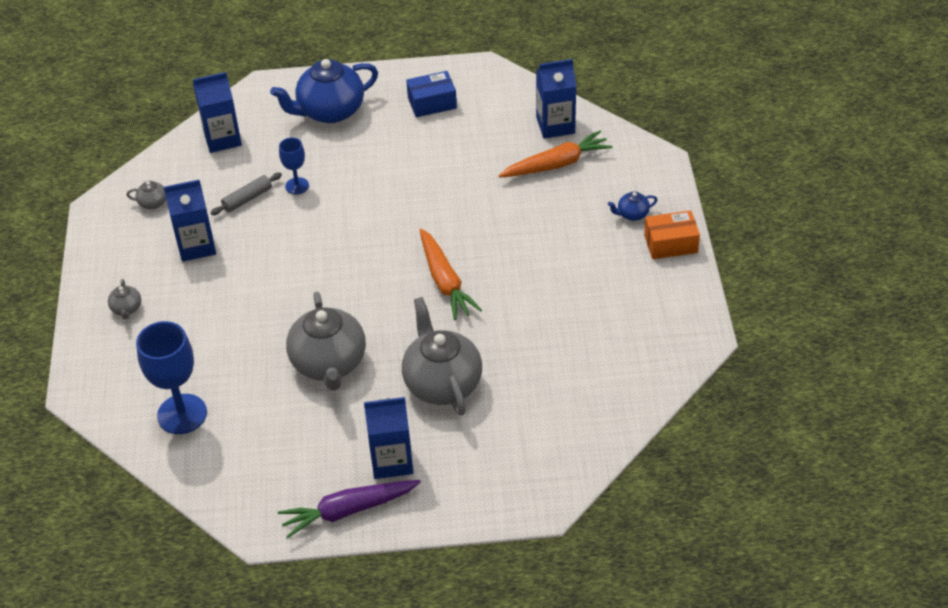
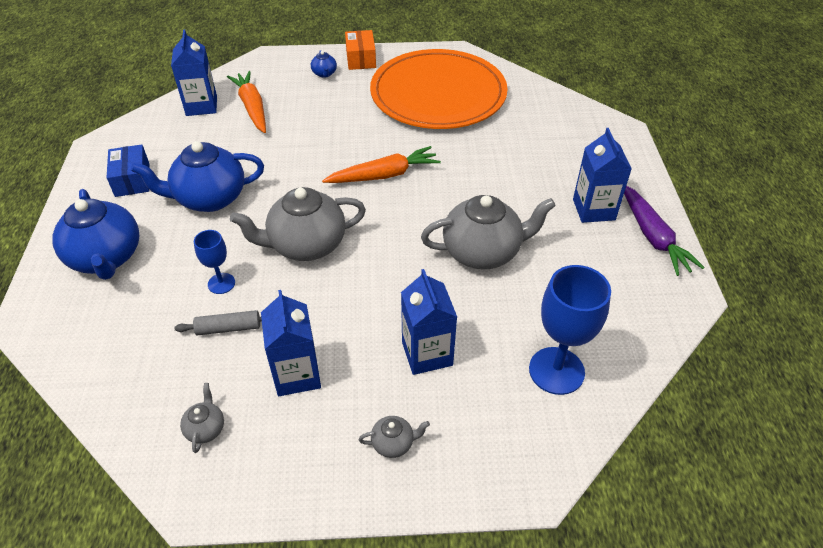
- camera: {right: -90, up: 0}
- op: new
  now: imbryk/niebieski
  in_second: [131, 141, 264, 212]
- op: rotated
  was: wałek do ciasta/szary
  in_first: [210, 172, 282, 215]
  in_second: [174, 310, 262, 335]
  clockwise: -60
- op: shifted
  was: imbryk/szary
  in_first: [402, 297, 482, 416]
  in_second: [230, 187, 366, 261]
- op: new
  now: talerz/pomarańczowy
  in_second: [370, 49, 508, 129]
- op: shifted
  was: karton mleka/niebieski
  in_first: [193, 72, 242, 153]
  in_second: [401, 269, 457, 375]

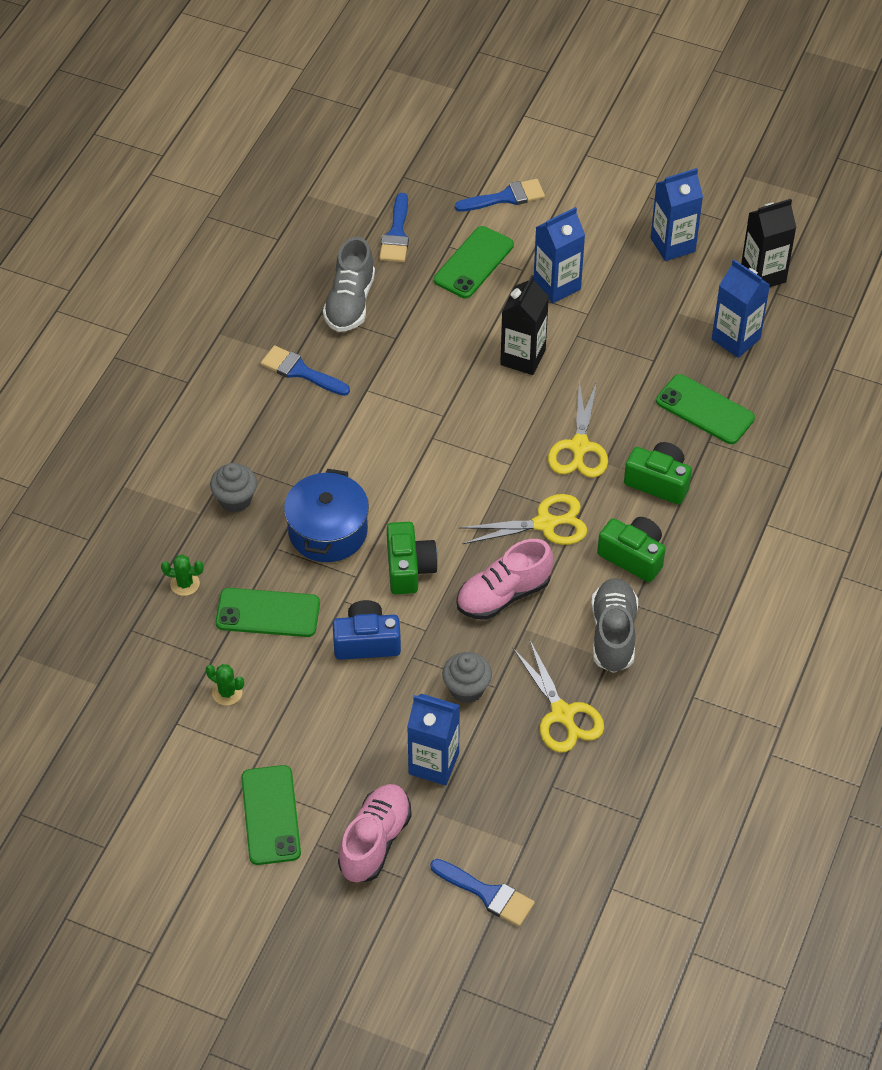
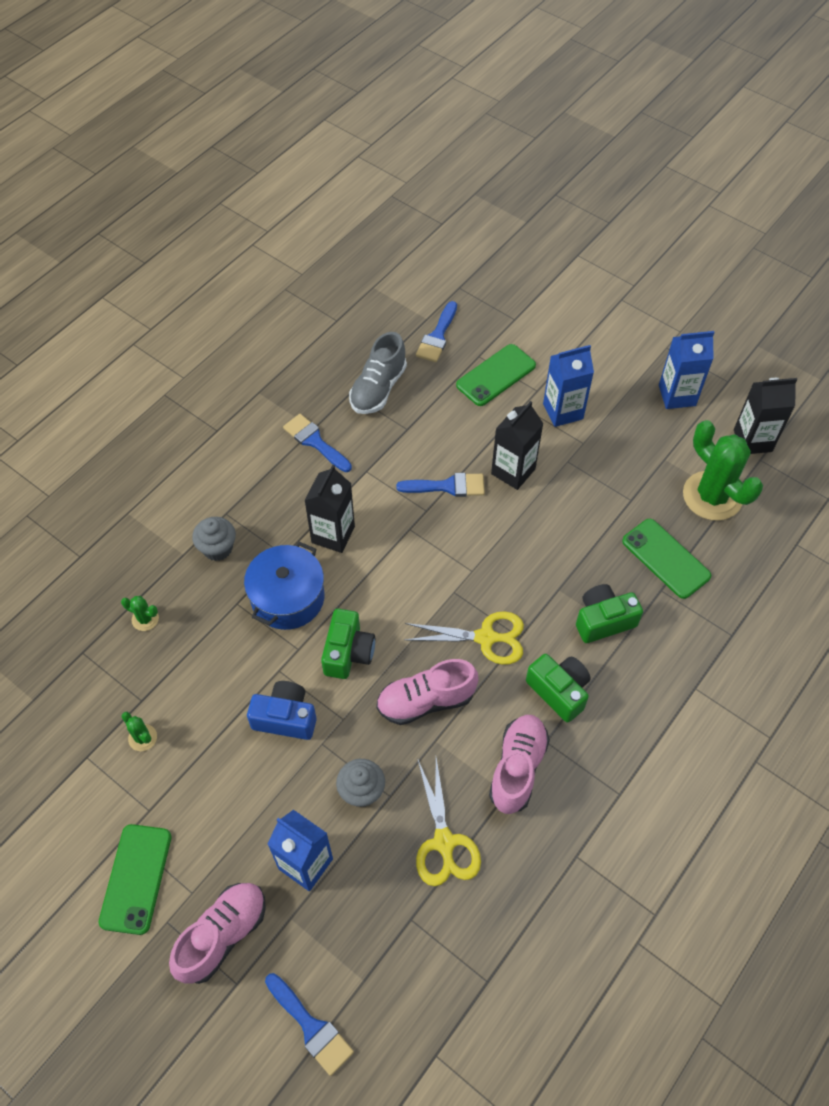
- camera: {right: 15, up: 5}
- op: new
  now: karton mleka/czarny
  in_second: [304, 464, 355, 553]
- op: shifted
  was: pędzel/niebieski
  in_first: [455, 179, 545, 212]
  in_second: [396, 473, 485, 497]
- op: repainted
  was: but/szary
  now: but/różowy
  in_first: [591, 578, 638, 673]
  in_second: [489, 715, 550, 814]
- op: rotated
  was: aparat fotograficzny/zielony
  in_first: [624, 442, 692, 505]
  in_second: [576, 584, 643, 643]
  clockwise: -60
- op: swapped
  was: karton mleka/niebieski
  now: kaktus/zielony
  in_first: [712, 259, 770, 358]
  in_second: [683, 420, 763, 521]
- op: gone
  was: telefon/zielony
  in_first: [216, 588, 320, 637]
- op: gone
  was: nożyczki/żółty
  in_first: [548, 379, 608, 478]

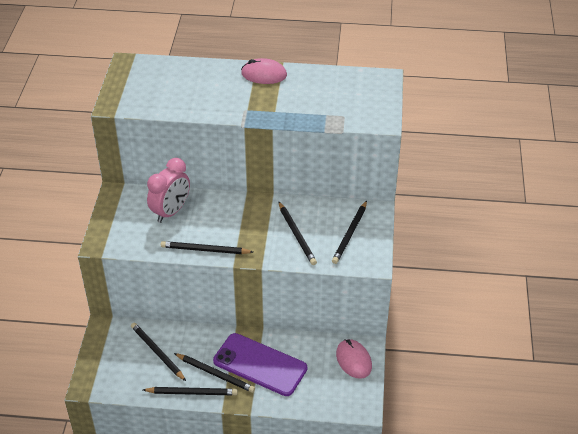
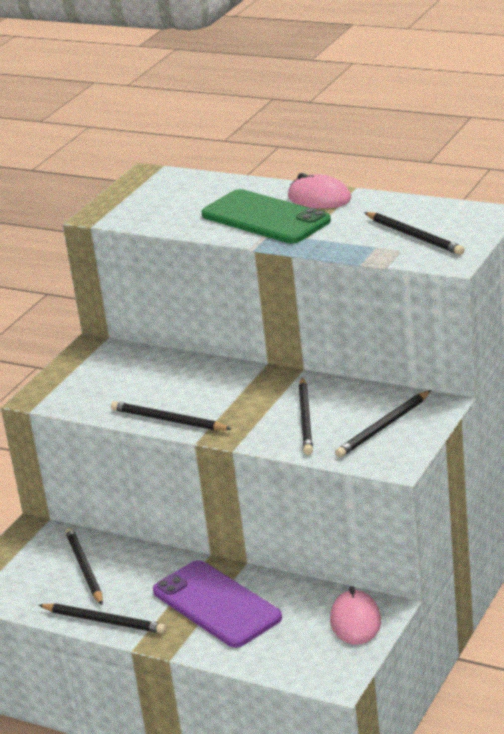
- camera: {right: 25, up: -15}
- op: new
  now: telefon/zielony
  in_second: [201, 189, 331, 243]
- op: shifted
  was: ołówek/czarny
  in_first: [174, 353, 255, 393]
  in_second: [364, 212, 465, 255]
- op: gone
  was: budzik/różowy
  in_first: [147, 158, 190, 223]

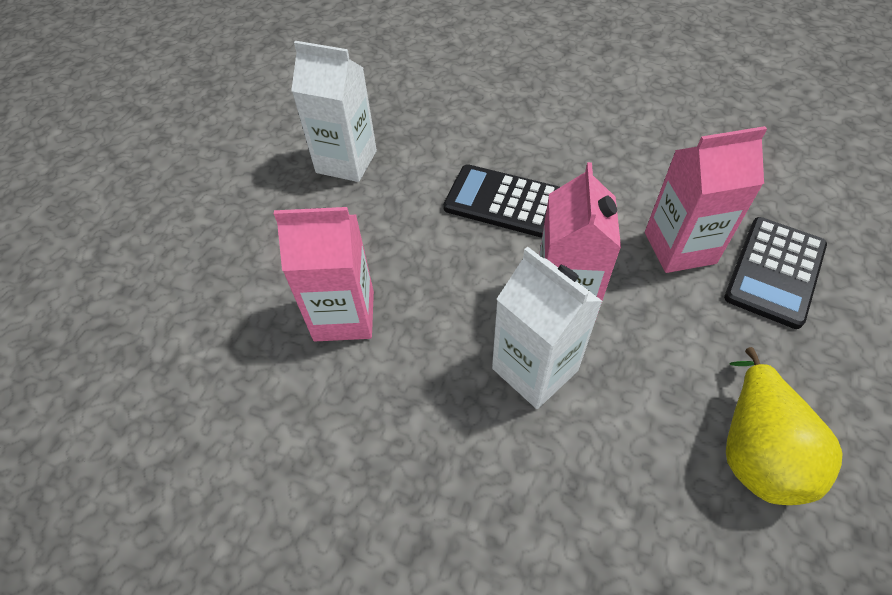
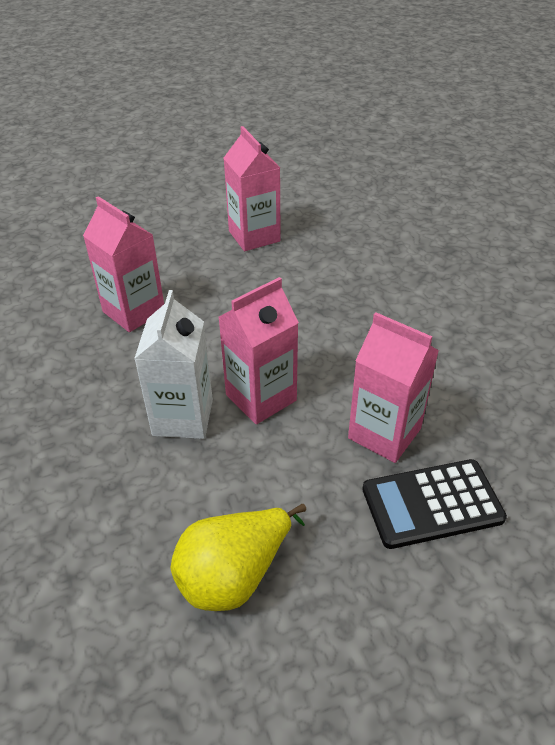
- camera: {right: 45, up: -10}
- op: repainted
  was: karton mleka/biały
  now: karton mleka/różowy
  in_first: [291, 41, 377, 182]
  in_second: [224, 126, 281, 251]
- op: gone
  was: kalkulator/czarny
  in_first: [443, 164, 560, 238]

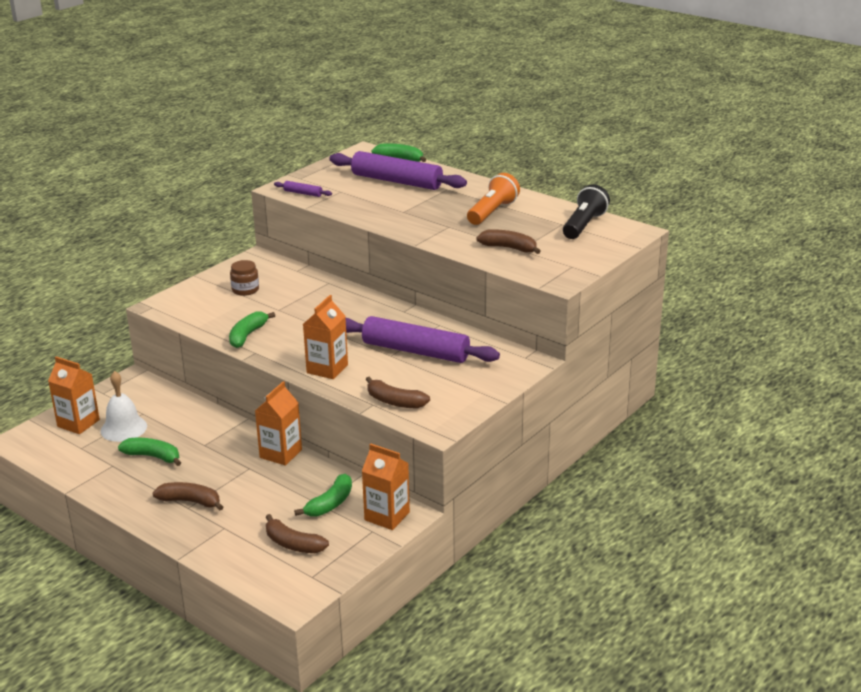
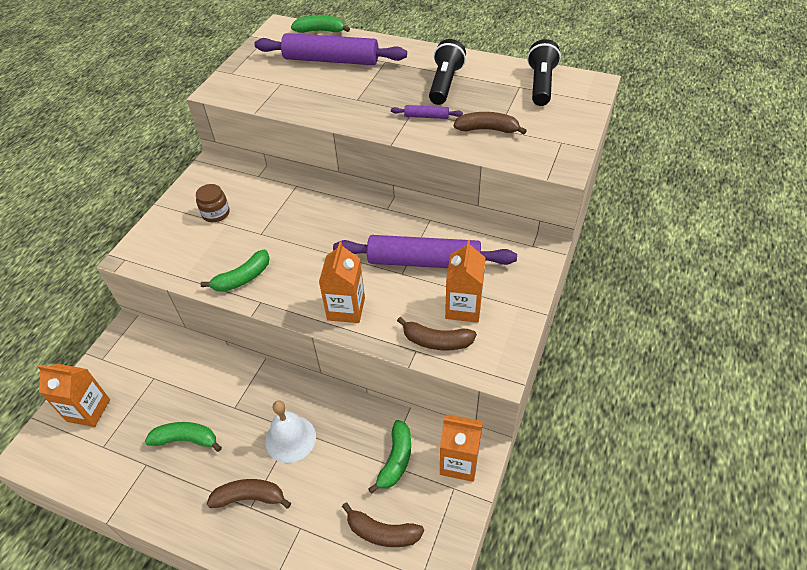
- camera: {right: -15, up: 20}
- op: rotated
  was: banan/zielony
  in_first: [229, 311, 275, 348]
  in_second: [201, 250, 270, 292]
  clockwise: -135
- op: shifted
  was: dzwonek/biały
  in_first: [100, 371, 147, 442]
  in_second: [265, 400, 316, 463]
- op: shifted
  was: wałek do ciasta/fioletowy
  in_first: [274, 181, 332, 197]
  in_second: [391, 105, 463, 119]
- op: repainted
  was: latarka/pomarańczowy
  now: latarka/czarny
  in_first: [467, 173, 520, 225]
  in_second: [429, 39, 466, 105]
- op: shifted
  was: karton mleka/pomarańczowy
  in_first: [255, 381, 302, 466]
  in_second: [445, 240, 486, 323]

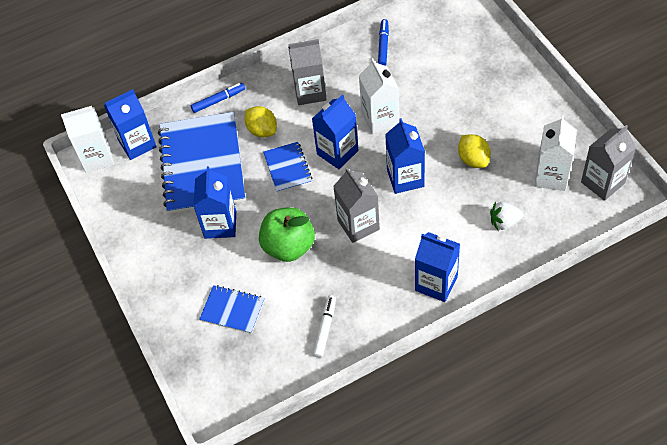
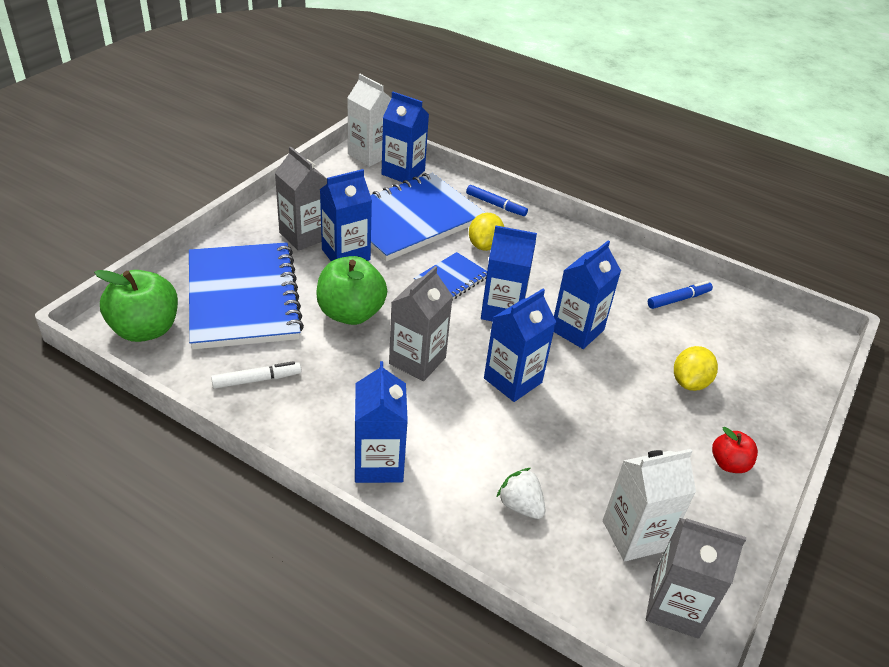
- camera: {right: 50, up: -15}
- op: new
  now: jabłko/zielony
  in_second: [94, 270, 178, 342]
- op: scaled
  was: zeszyt/niebieski
  in_first: [199, 285, 265, 334]
  in_second: [189, 242, 304, 349]
  ratio: 2.11
- op: shifted
  was: karton mleka/szary
  in_first: [288, 39, 327, 105]
  in_second: [275, 147, 327, 251]
- op: repainted
  was: karton mleka/biały
  now: karton mleka/niebieski
  in_first: [359, 58, 399, 134]
  in_second: [554, 241, 621, 349]
- op: shifted
  was: cytryna/żółty
  in_first: [458, 134, 491, 168]
  in_second: [674, 346, 718, 391]
- op: new
  now: jabłko/czerwony
  in_second: [712, 427, 758, 473]

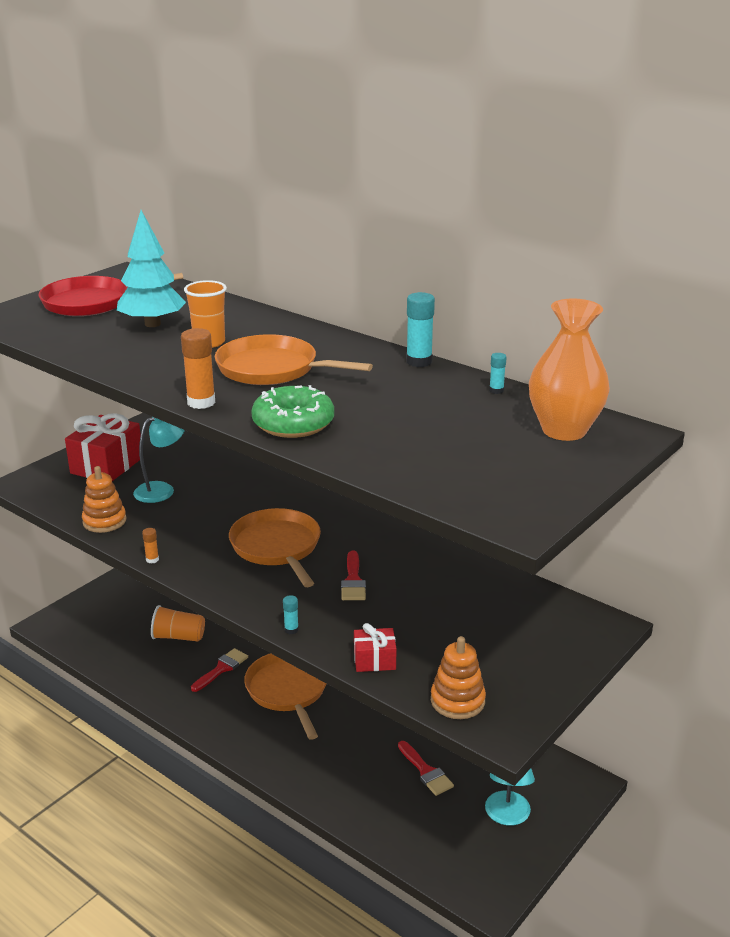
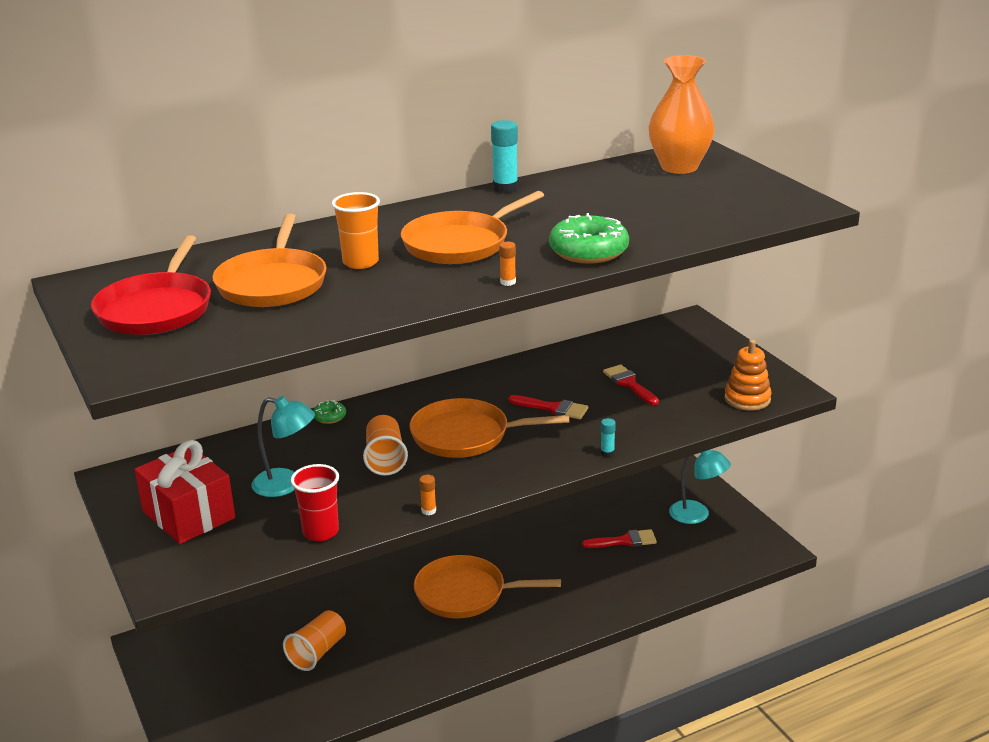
- camera: {right: -65, up: 0}
- op: swapped
  was: drzewko/turkusowy
  now: patelnia/pomarańczowy
  in_first: [117, 210, 186, 327]
  in_second: [212, 214, 326, 307]
- op: rotated
  was: lampka/turkusowy
  in_first: [133, 417, 185, 503]
  in_second: [251, 396, 315, 497]
  clockwise: 120
- op: swapped
  was: zabawka nakładanka/pomarańczowy
  now: szklanka/czerwony
  in_first: [82, 466, 126, 533]
  in_second: [290, 464, 339, 541]
- op: new
  now: donut/zielony
  in_second: [313, 400, 346, 424]
- op: new
  now: szklanka/pomarańczowy
  in_second: [363, 415, 408, 476]
- op: scaled
  was: klej w sztyfcie/pomarańczowy
  in_first: [181, 328, 215, 409]
  in_second: [499, 242, 516, 286]
  ratio: 0.53
- op: shifted
  was: pędzel/czerwony
  in_first: [191, 648, 248, 692]
  in_second: [603, 365, 659, 405]
- op: gone
  was: prezent/czerwony
  in_first: [354, 623, 397, 672]
- op: gone
  was: klej w sztyfcie/turkusowy
  in_first: [489, 353, 506, 394]

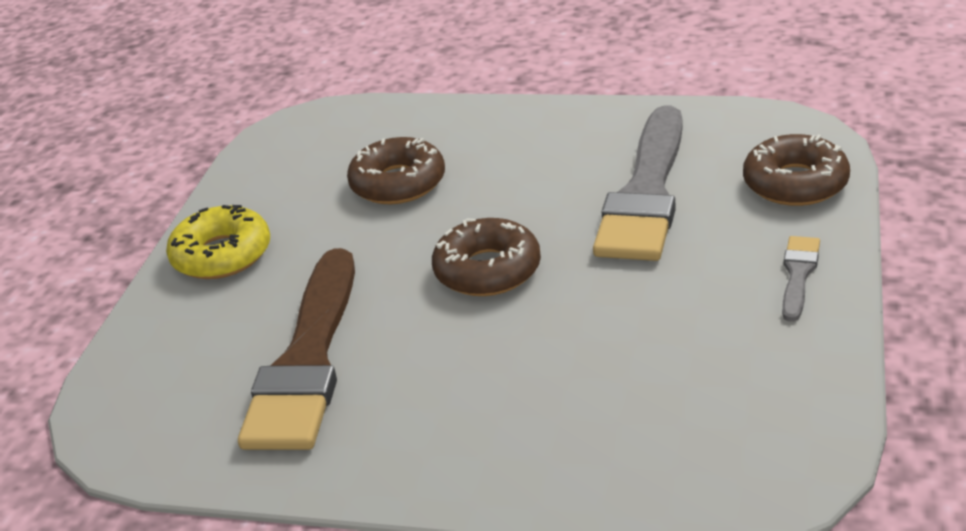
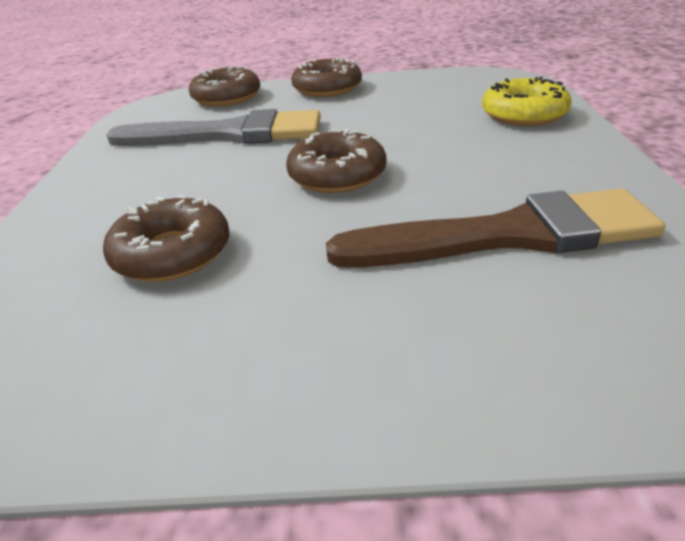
- camera: {right: -105, up: 0}
- op: swapped
  was: pędzel/szary
  now: donut/brązowy
  in_first: [782, 236, 820, 322]
  in_second: [291, 57, 362, 97]
- op: shifted
  was: donut/żółty
  in_first: [166, 205, 270, 279]
  in_second: [482, 77, 571, 126]

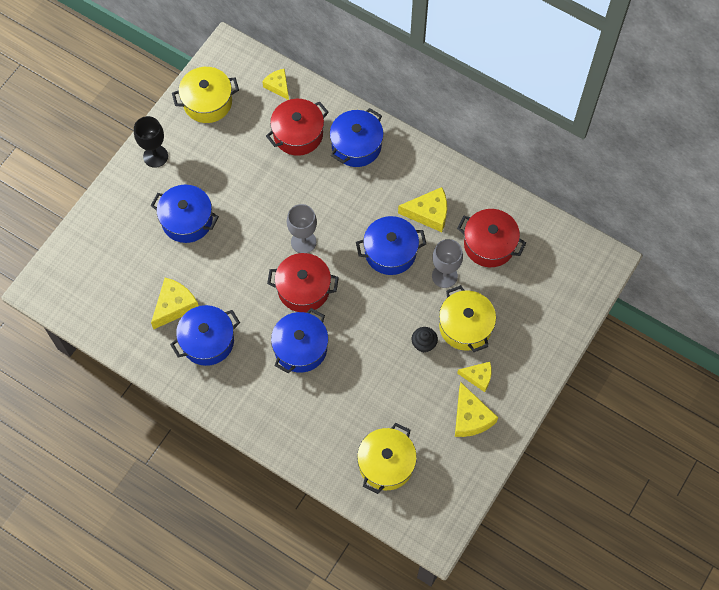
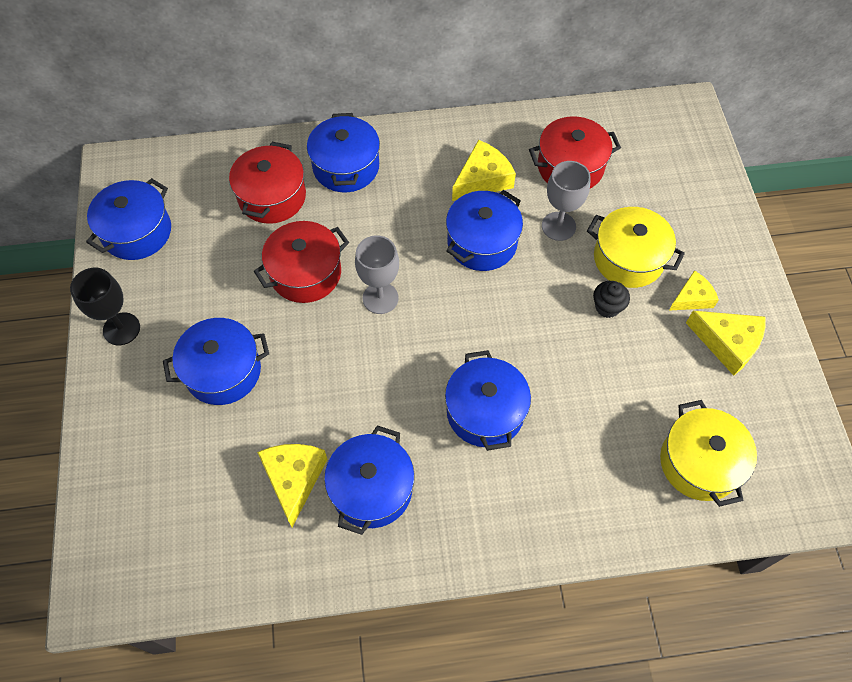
- camera: {right: -40, up: -5}
- op: repainted
  was: garnek/żółty
  now: garnek/niebieski
  in_first: [172, 67, 239, 123]
  in_second: [86, 178, 171, 260]
- op: shifted
  was: garnek/czerwony
  in_first: [267, 253, 339, 312]
  in_second: [253, 221, 349, 303]
- op: gone
  was: ser/żółty
  in_first: [262, 69, 289, 100]

